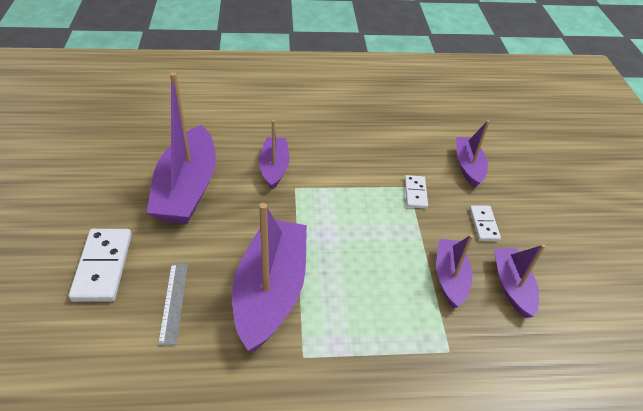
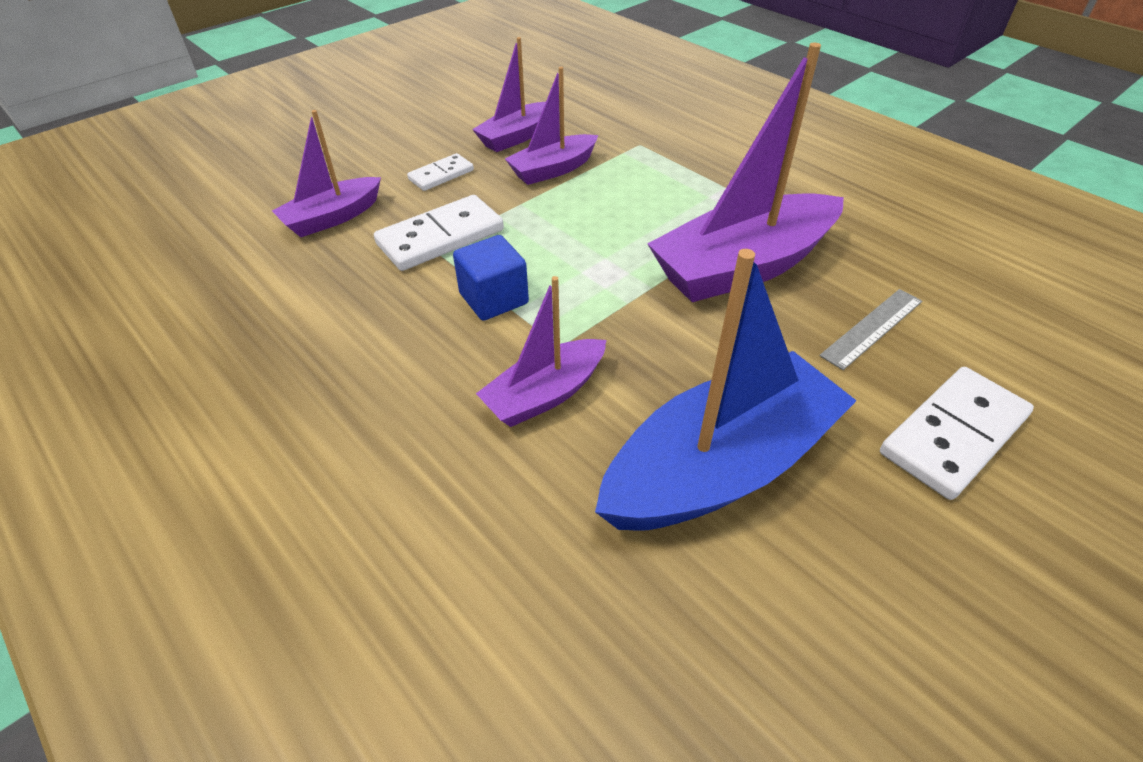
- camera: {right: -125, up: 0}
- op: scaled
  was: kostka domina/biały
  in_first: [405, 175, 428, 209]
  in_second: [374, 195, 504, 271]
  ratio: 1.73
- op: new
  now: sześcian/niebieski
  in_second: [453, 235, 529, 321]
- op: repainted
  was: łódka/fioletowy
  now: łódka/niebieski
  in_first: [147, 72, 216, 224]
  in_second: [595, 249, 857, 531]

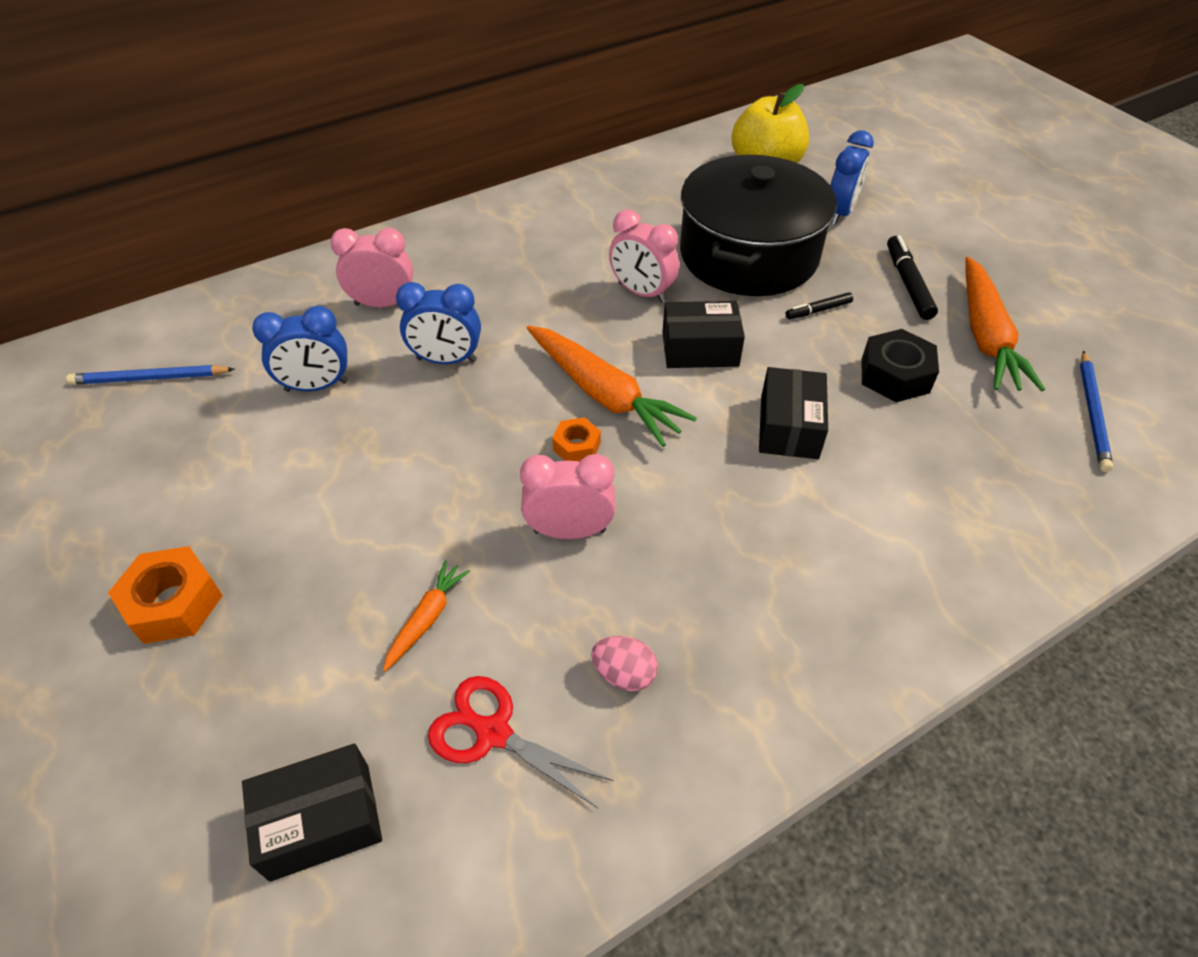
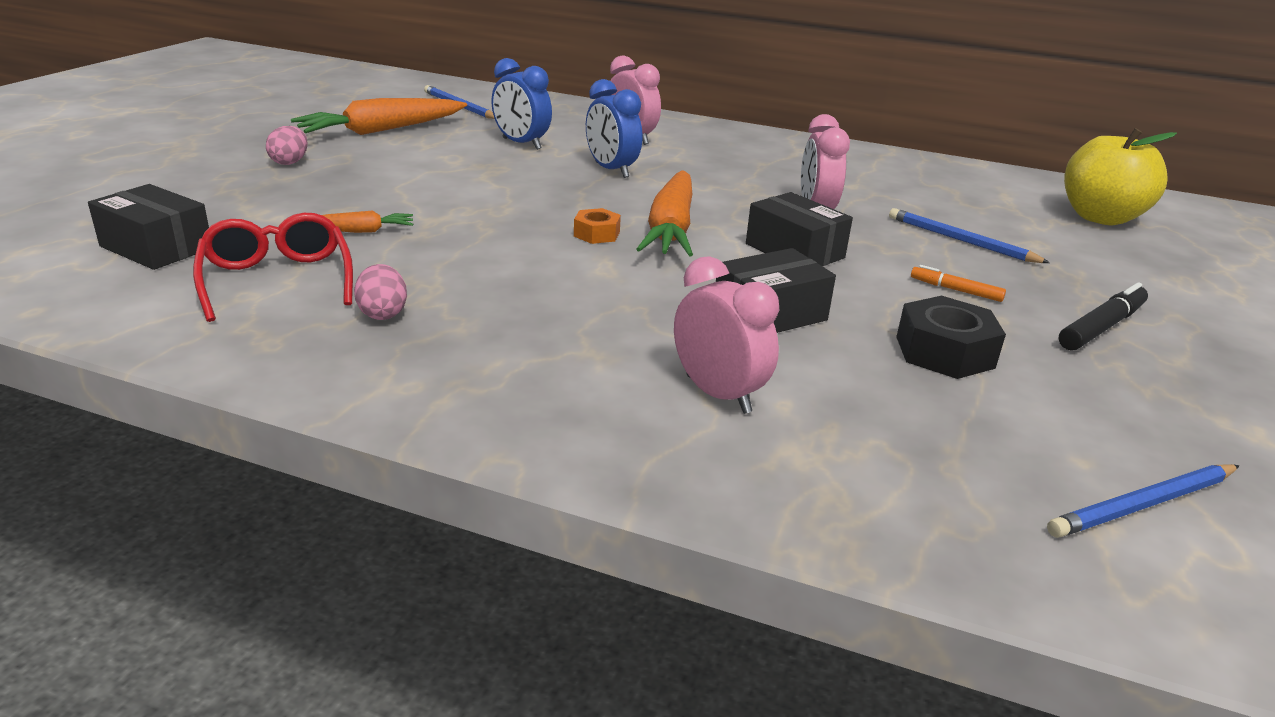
- camera: {right: 50, up: -20}
- op: swapped
  was: nożyczki/czerwony
  now: okulary/czerwony
  in_first: [428, 676, 613, 808]
  in_second: [193, 213, 353, 322]
- op: swapped
  was: nakrętka/pomarańczowy
  now: jajko/różowy
  in_first: [108, 546, 223, 644]
  in_second: [266, 126, 308, 165]
- op: shifted
  was: marchewka/pomarańczowy
  in_first: [966, 257, 1045, 391]
  in_second: [291, 98, 467, 135]
- op: shifted
  was: budzik/różowy
  in_first: [520, 454, 616, 539]
  in_second: [674, 256, 779, 414]
- op: swapped
  was: garnek/czarny
  now: ołówek/niebieski
  in_first: [680, 155, 837, 296]
  in_second: [889, 208, 1050, 263]
- op: repainted
  was: flamaster/czarny
  now: flamaster/pomarańczowy
  in_first: [786, 292, 853, 319]
  in_second: [911, 265, 1006, 302]
- op: gone
  was: budzik/niebieski
  in_first: [830, 130, 874, 225]

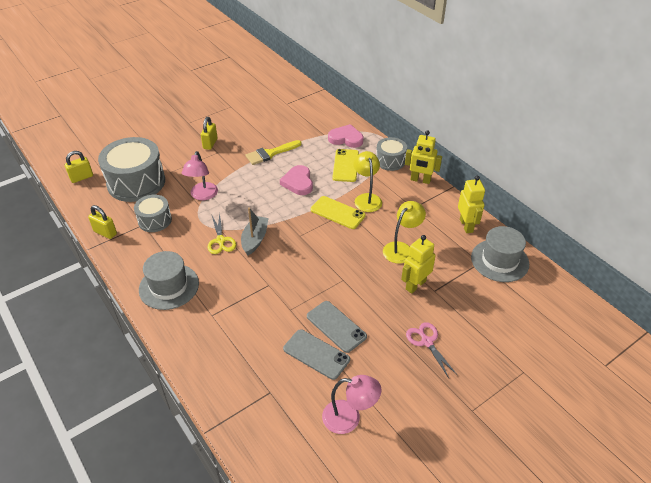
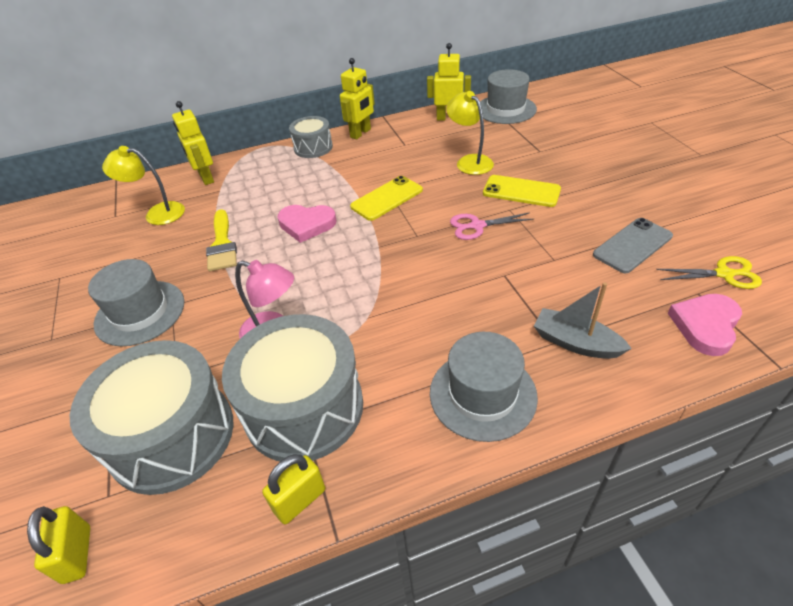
- camera: {right: -70, up: 0}
- op: swapped
  was: kłódka/żółty
  now: kapelusz/szary
  in_first: [201, 117, 218, 150]
  in_second: [88, 259, 184, 346]
- op: shifted
  was: lampka/żółty
  in_first: [353, 151, 382, 212]
  in_second: [102, 146, 185, 225]
- op: shifted
  was: robot/żółty
  in_first: [401, 235, 436, 294]
  in_second: [172, 101, 214, 185]
- op: scaled
  was: bęben/szary
  in_first: [134, 195, 172, 232]
  in_second: [222, 314, 363, 461]
  ratio: 1.84
- op: shifted
  was: nożyczki/różowy
  in_first: [406, 322, 458, 378]
  in_second: [450, 212, 534, 240]
- op: shifted
  was: telefon/żółty
  in_first: [332, 149, 359, 182]
  in_second: [483, 175, 561, 207]
- op: shifted
  was: łódka/szary
  in_first: [241, 207, 268, 255]
  in_second: [534, 282, 632, 359]
- op: shifted
  was: nożyczki/żółty
  in_first: [208, 213, 236, 254]
  in_second: [656, 256, 762, 289]
- op: shifted
  was: serce/różowy
  in_first: [328, 124, 364, 148]
  in_second: [668, 294, 742, 356]
- op: gone
  was: telefon/szary
  in_first: [307, 301, 367, 353]
- op: gone
  was: lampka/różowy
  in_first: [322, 375, 381, 434]

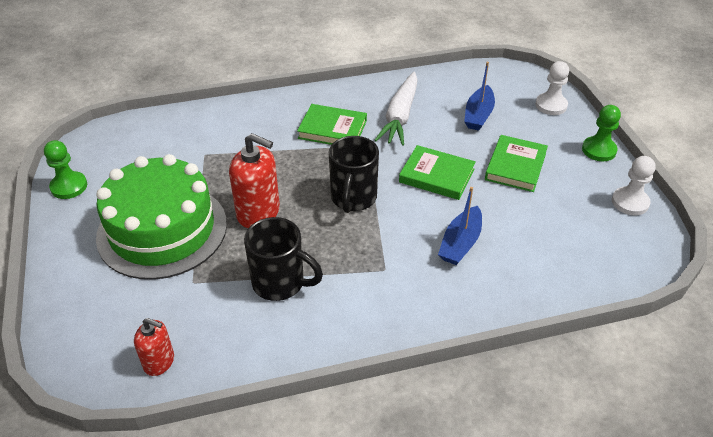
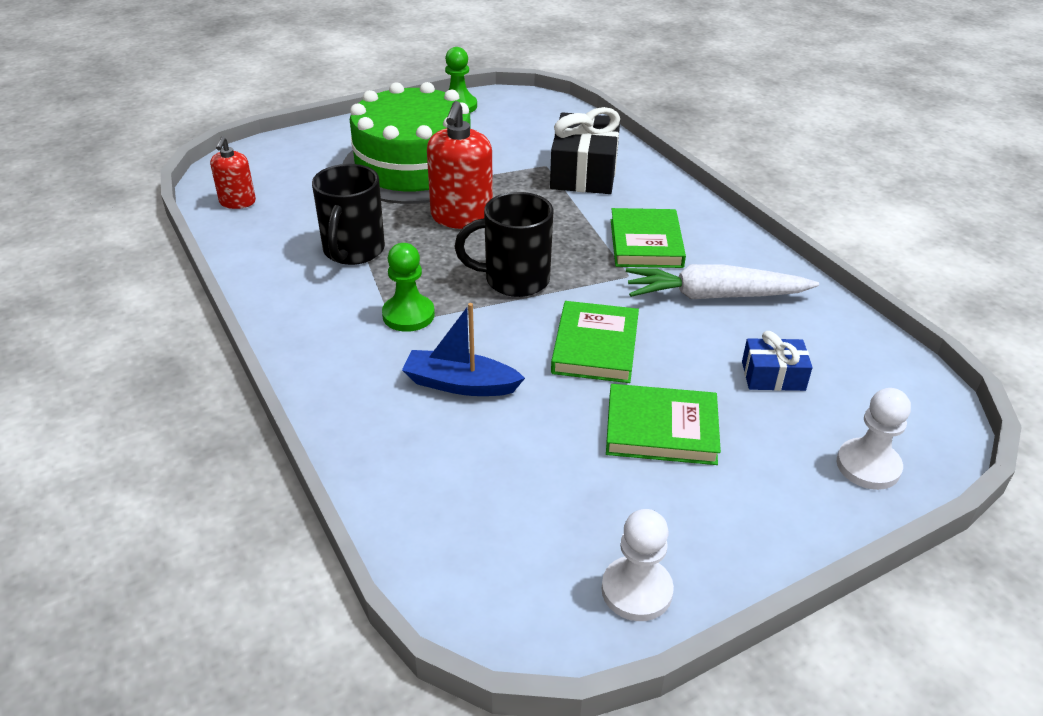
- camera: {right: 75, up: -5}
- op: shifted
  was: pionek/zielony
  in_first: [582, 105, 621, 161]
  in_second: [382, 243, 435, 332]
- op: new
  now: prezent/czarny
  in_second: [550, 107, 620, 194]
- op: swapped
  was: łódka/niebieski
  now: prezent/niebieski
  in_first: [464, 62, 495, 131]
  in_second: [742, 331, 813, 391]

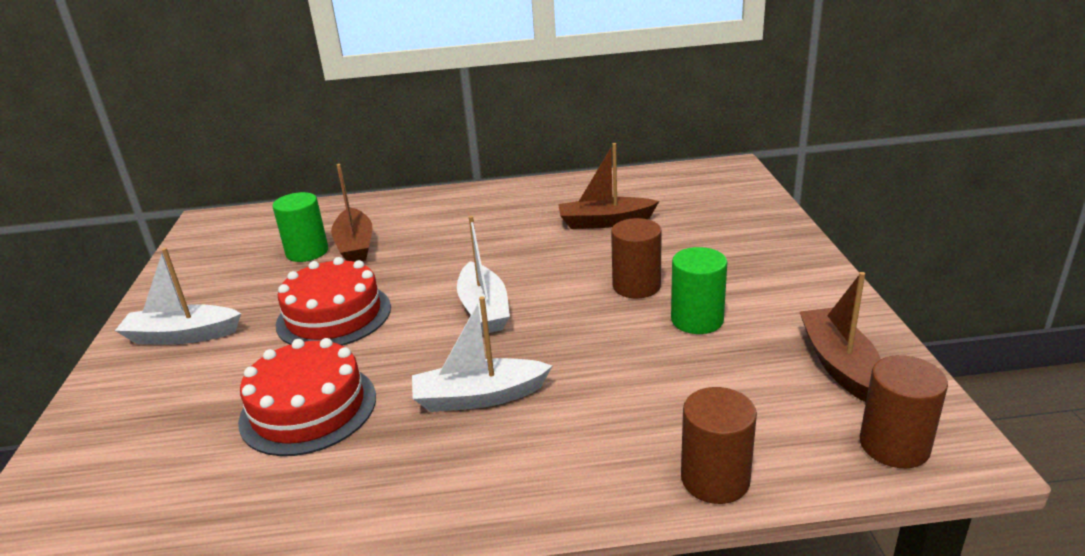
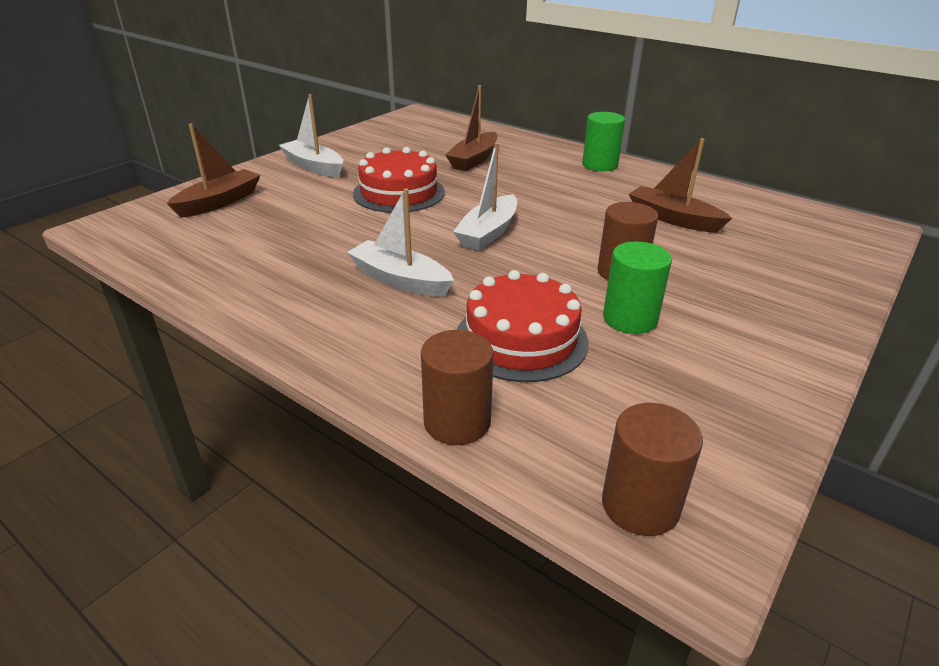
- camera: {right: 40, up: 5}
- op: shifted
  was: łódka/brązowy
  in_first: [800, 272, 881, 402]
  in_second: [167, 123, 261, 218]
- op: shifted
  was: tort/czerwony
  in_first: [238, 338, 376, 456]
  in_second: [457, 270, 589, 382]
- op: shifted
  was: walec/zielony
  in_first: [272, 192, 328, 262]
  in_second: [582, 112, 625, 171]

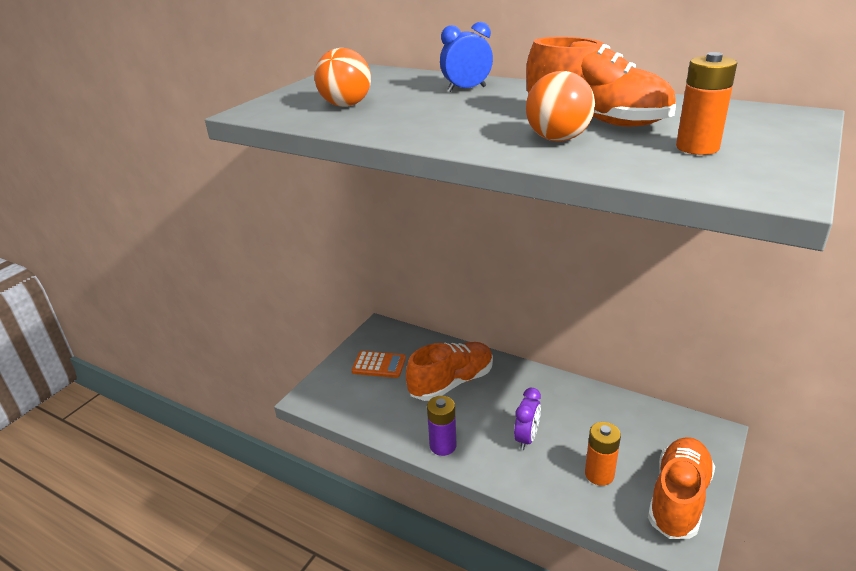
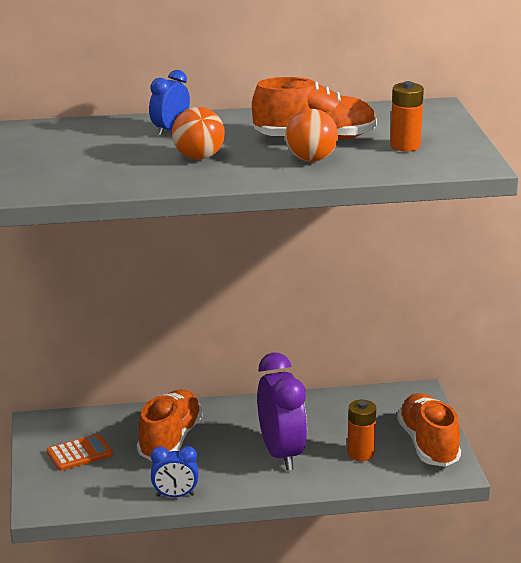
- camera: {right: -40, up: -5}
- op: new
  now: budzik/niebieski
  in_second: [151, 446, 198, 497]
- op: shifted
  was: piłka/pomarańczowy
  in_first: [314, 48, 371, 107]
  in_second: [172, 107, 225, 160]
- op: scaled
  was: budzik/fioletowy
  in_first: [514, 388, 541, 450]
  in_second: [257, 353, 307, 470]
  ratio: 1.85
- op: gone
  was: bateria/fioletowy
  in_first: [427, 396, 456, 456]

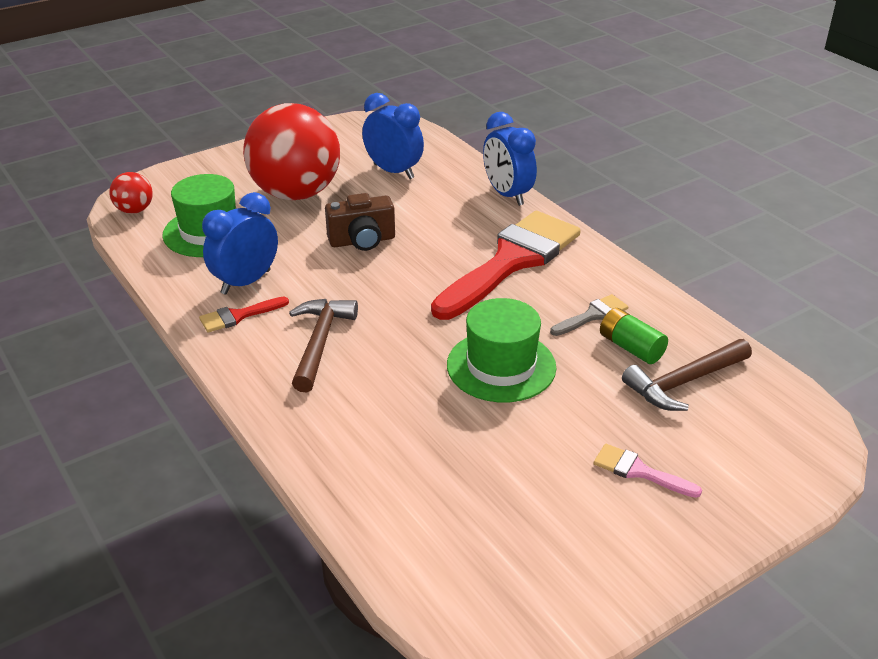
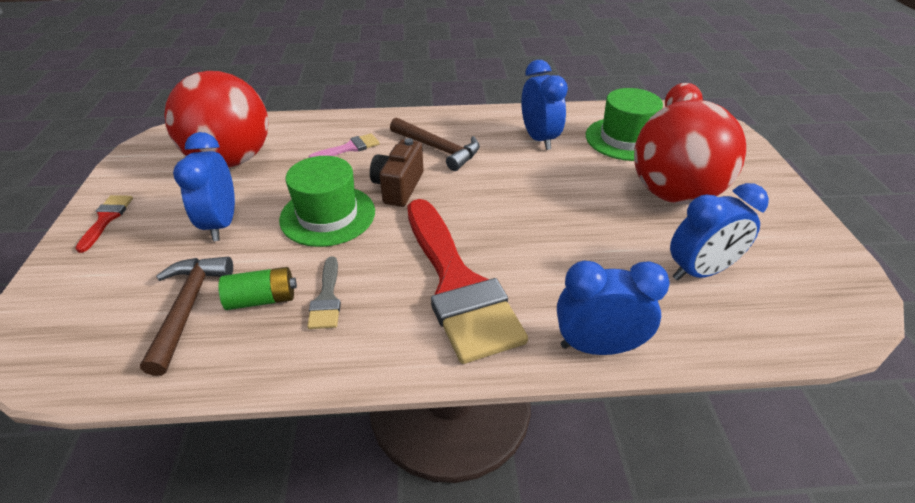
- camera: {right: 120, up: 5}
- op: shifted
  was: pędzel/czerwony
  in_first: [199, 296, 289, 333]
  in_second: [75, 195, 133, 253]
- op: new
  now: piłka/czerwony
  in_second: [164, 71, 268, 168]
- op: new
  now: budzik/niebieski
  in_second: [173, 132, 235, 241]
- op: shifted
  was: pędzel/różowy
  in_first: [594, 444, 702, 498]
  in_second: [309, 133, 380, 158]
- op: shifted
  was: aparat fotograficzny/brązowy
  in_first: [325, 193, 395, 251]
  in_second: [370, 138, 423, 207]

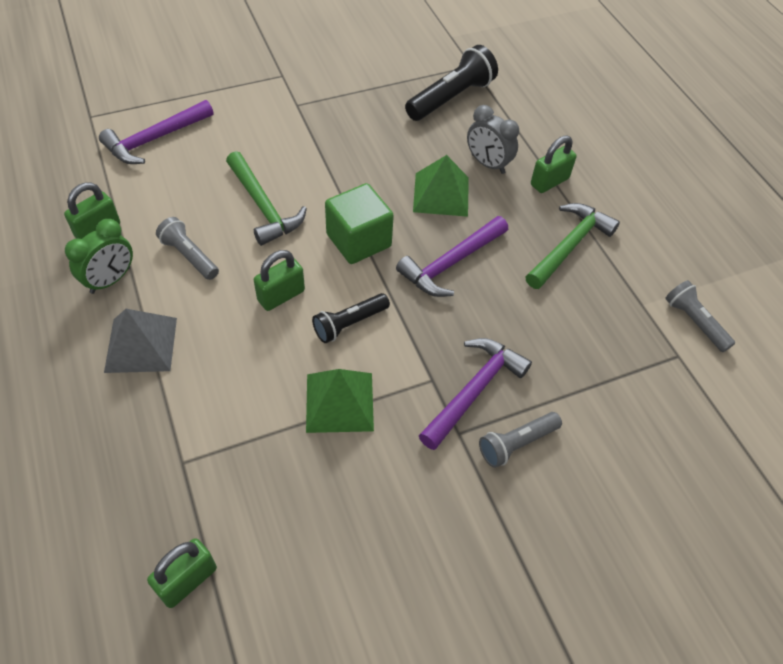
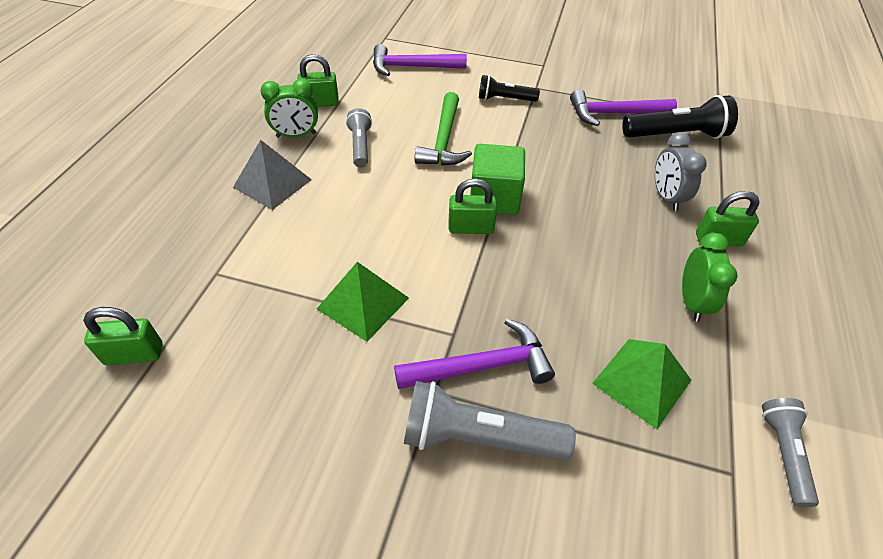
- camera: {right: 40, up: -5}
- op: scaled
  was: latarka/szary
  in_first: [479, 412, 562, 468]
  in_second: [404, 381, 576, 461]
  ratio: 1.63
- op: shifted
  was: kłódka/zielony
  in_first: [254, 250, 305, 311]
  in_second: [449, 178, 497, 234]
- op: shifted
  was: latarka/czarny
  in_first: [312, 293, 390, 343]
  in_second: [479, 75, 540, 102]
- op: shifted
  was: młotek/fioletowy
  in_first: [396, 216, 508, 297]
  in_second: [570, 89, 677, 126]
- op: shifted
  was: piramida/zielony
  in_first: [413, 155, 469, 217]
  in_second: [592, 339, 691, 429]
- op: swapped
  was: młotek/zielony
  now: budzik/zielony
  in_first: [526, 203, 620, 289]
  in_second: [682, 233, 737, 322]

